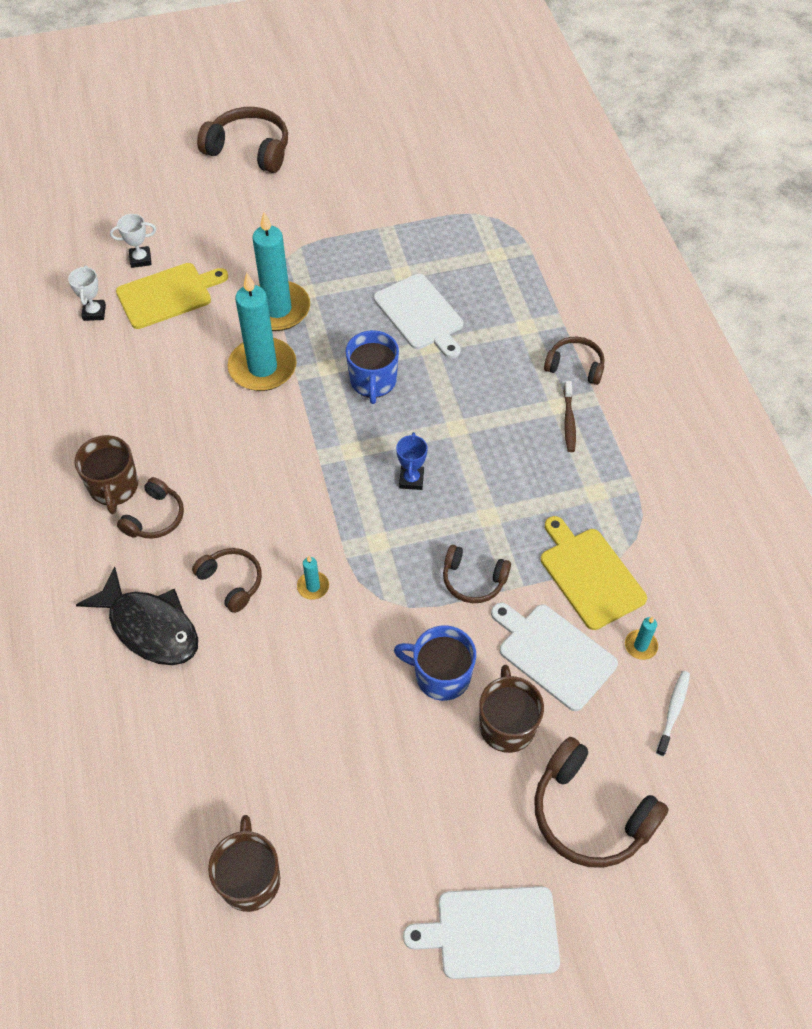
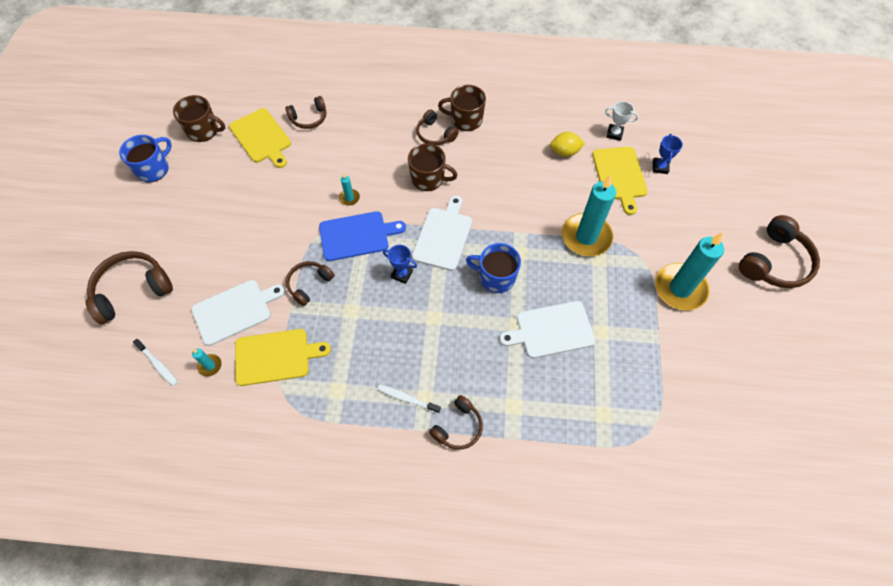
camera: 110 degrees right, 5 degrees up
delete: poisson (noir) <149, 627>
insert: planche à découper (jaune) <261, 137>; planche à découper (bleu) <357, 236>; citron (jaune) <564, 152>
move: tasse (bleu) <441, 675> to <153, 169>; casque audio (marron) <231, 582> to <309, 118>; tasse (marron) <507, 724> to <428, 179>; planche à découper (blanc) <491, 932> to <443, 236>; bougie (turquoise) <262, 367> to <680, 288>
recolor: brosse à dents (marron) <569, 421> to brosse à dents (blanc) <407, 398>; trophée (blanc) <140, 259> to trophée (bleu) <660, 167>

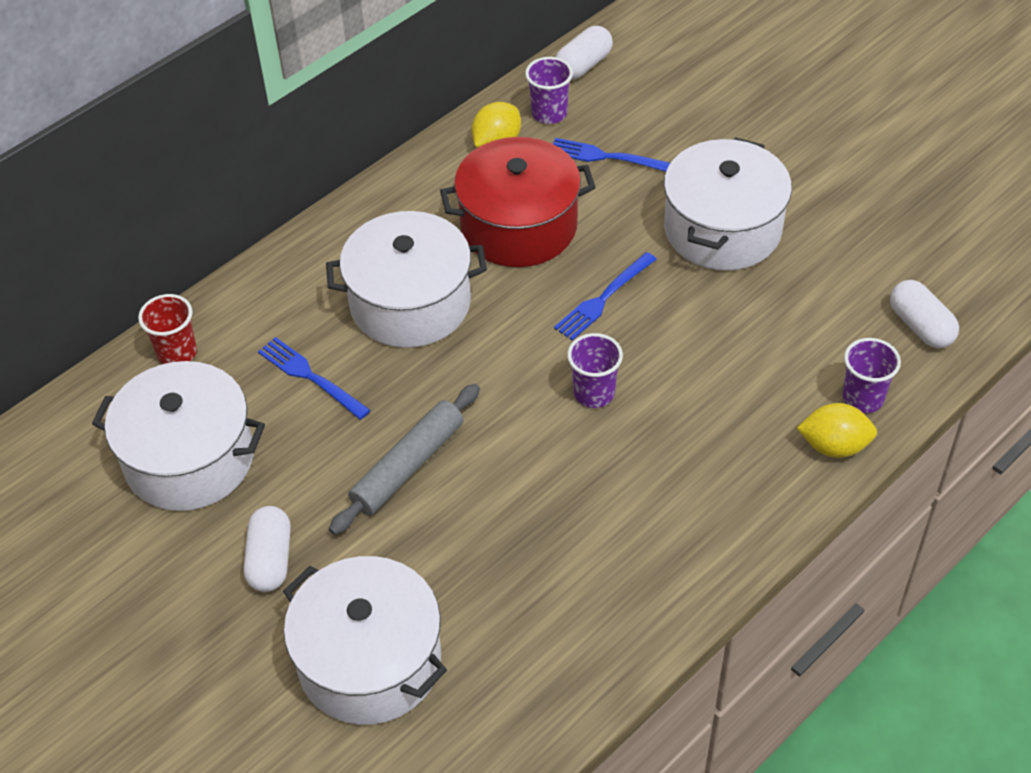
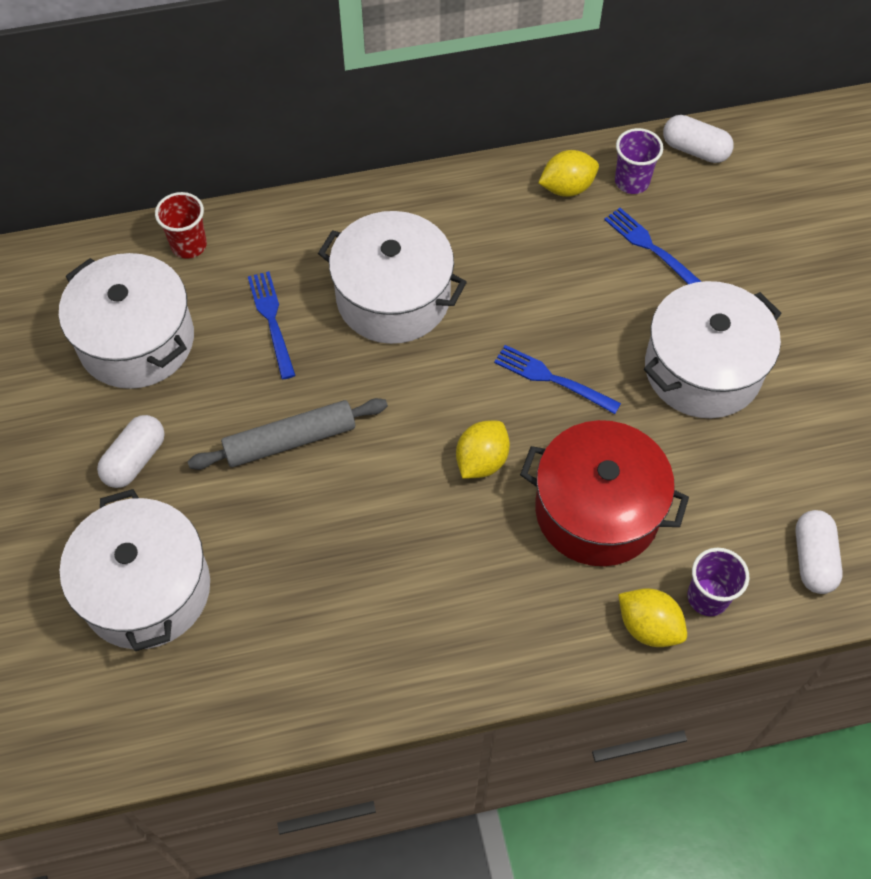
camera: 30 degrees right, 10 degrees up
move: marmite (rouge) <519, 226> to <597, 510>
replace: gobelet (violet) <594, 393> to citron (jaune) <481, 461>
rotate: fourchette (bleu) <603, 298> = <552, 379> 45 degrees clockwise; gélule (blanc) <583, 65> = <694, 150> 45 degrees clockwise

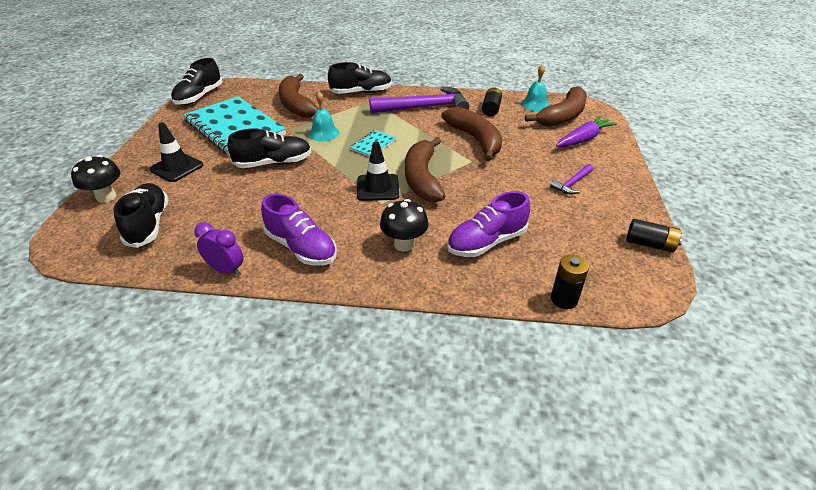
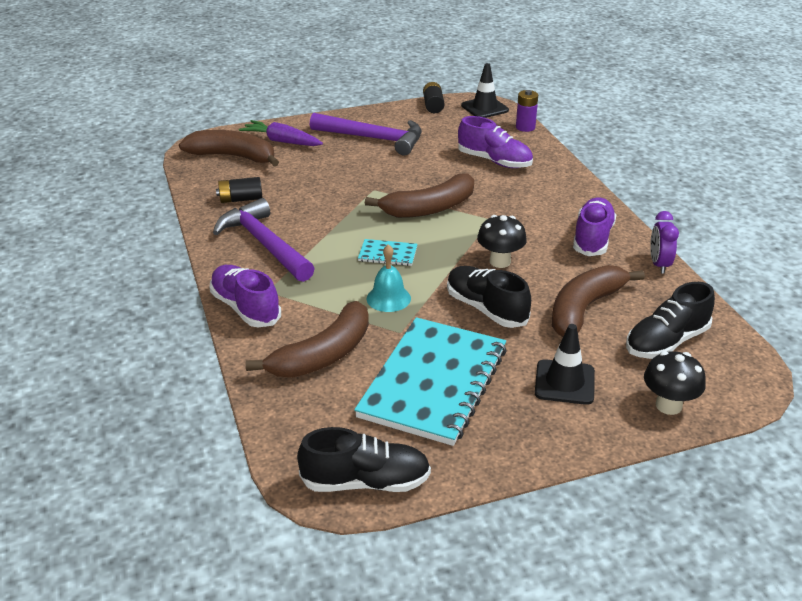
camera: 115 degrees left, 5 degrees down
delete: cloche (turquoise) <535, 104>
move: cône de chantier (noir) <378, 188> to <484, 108>; champignon (noir) <404, 244> to <500, 261>; banane (marron) <475, 139> to <584, 309>
recolor: chaussure (noir) <361, 92> to chaussure (violet) <245, 308>; pile (noir) <564, 299> to pile (violet) <525, 127>
resize: marteau (violet) <572, 183> = <373, 138> x2.12

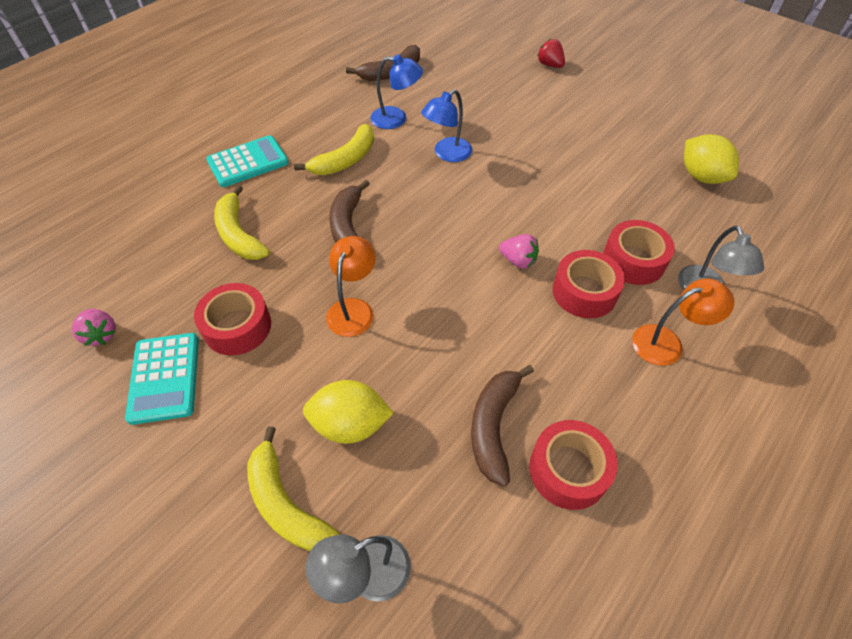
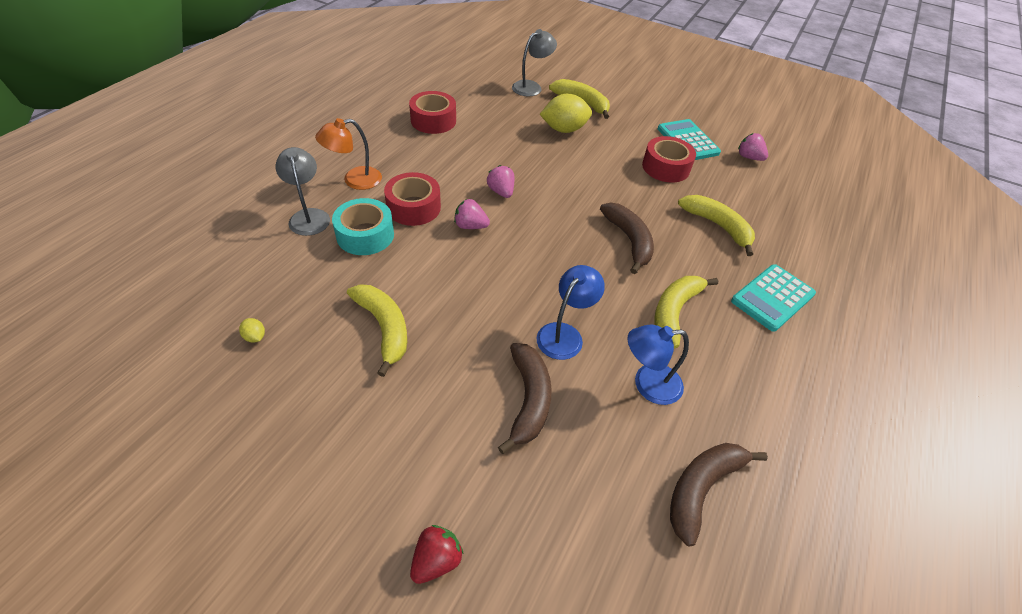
camera: 165 degrees right, 5 degrees down
delete: lampe (orange) <353, 309>
insert: banane (jaune) <384, 328>; fraise (rose) <501, 192>
move: banane (marron) <493, 426> to <528, 399>
recolor: ruban adhésif (rouge) <633, 260> to ruban adhésif (turquoise) <365, 235>
rotate: fraise (rouge) <550, 65> = <436, 560> 90 degrees counterclockwise
resize: citron (jaune) <701, 176> = <255, 337> x0.42

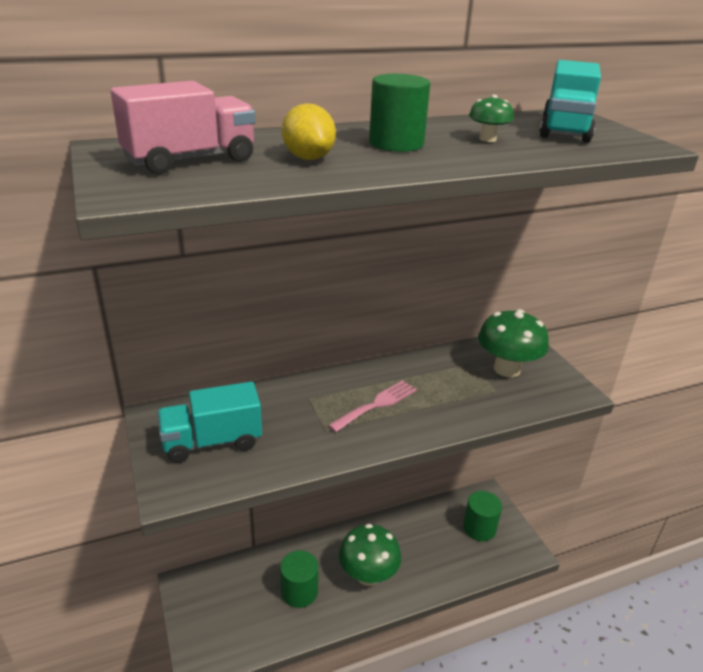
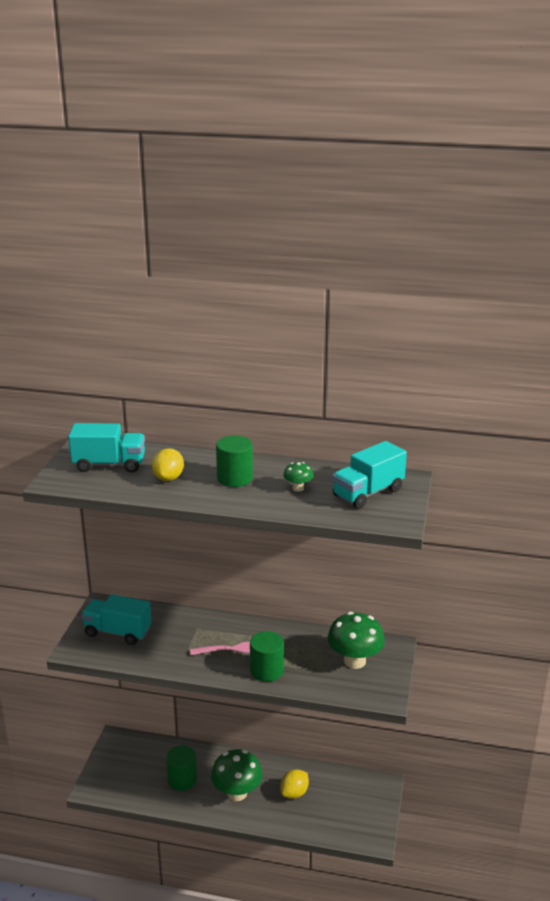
camera: 35 degrees right, 5 degrees down
insert: citron (jaune) <294, 793>
move: cylindre (vert) <479, 528> to <266, 670>
recolor: camion (rose) <190, 160> to camion (turquoise) <109, 465>

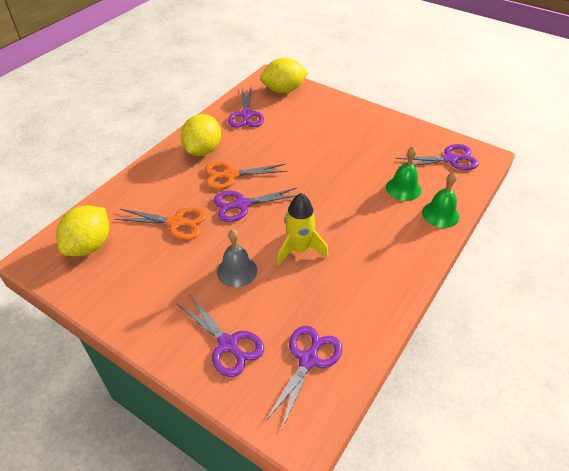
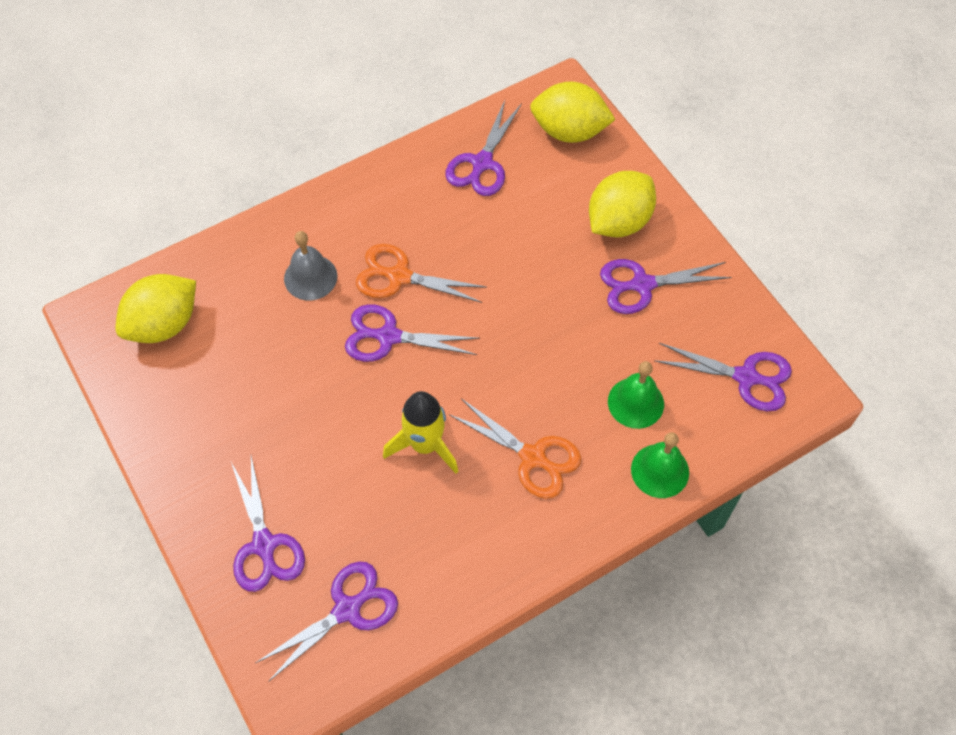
camera: 25 degrees right, 15 degrees up
insert: ciseaux (violet) <642, 285>
move: cloche (gris) <237, 271> to <310, 277>; ciseaux (orange) <176, 223> to <532, 457>; citron (jaune) <203, 150> to <618, 221>

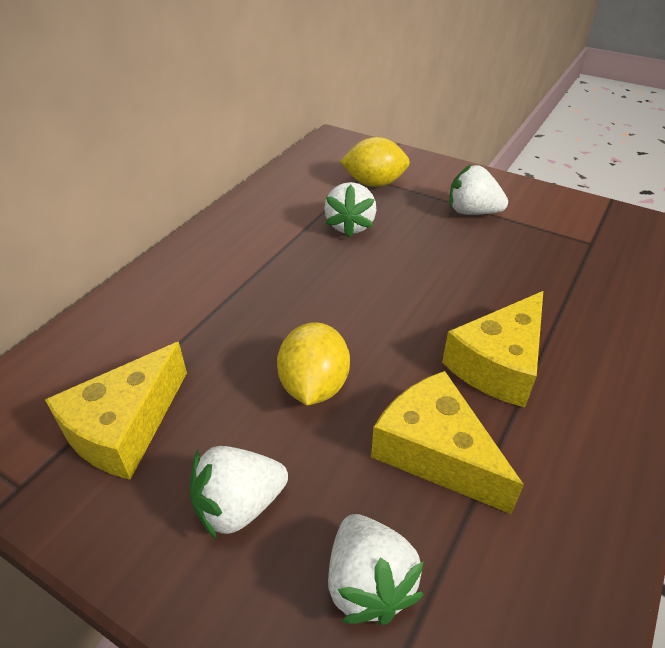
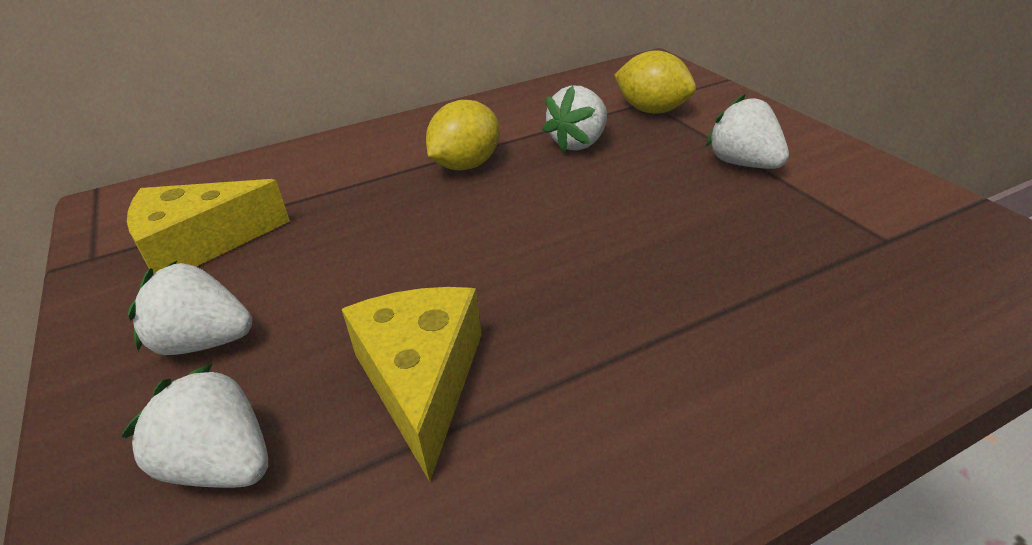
camera: 35 degrees right, 5 degrees down
delete: fromage (jaune) <498, 364>
move: citron (jaune) <314, 386> to <466, 165>
rotate: fraise (blanc) <368, 583> = <221, 464> 105 degrees clockwise

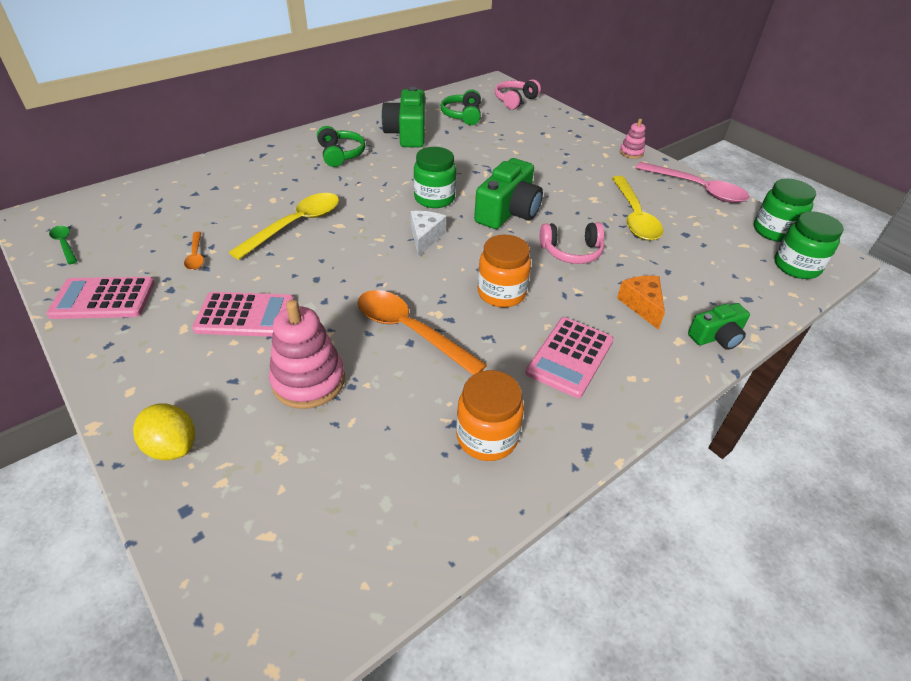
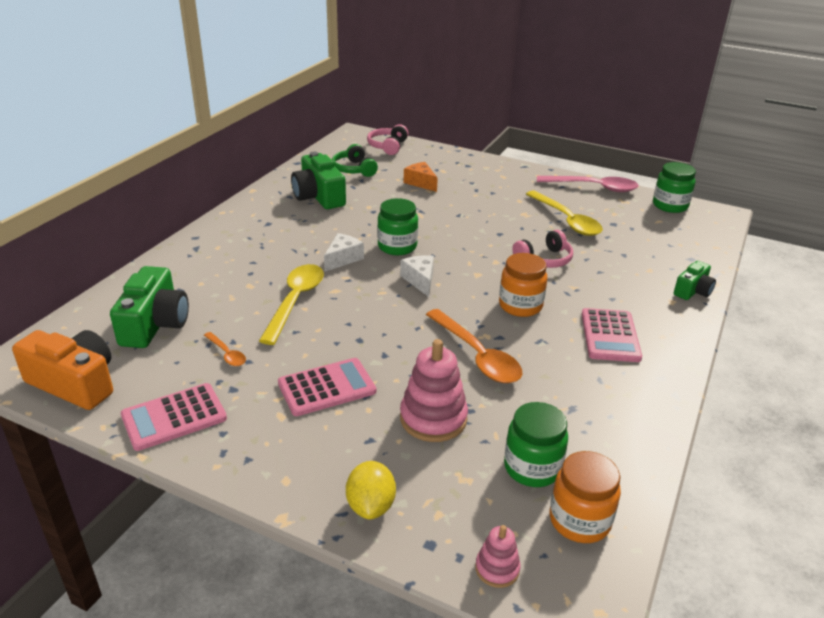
camera: 25 degrees left, 10 degrees down
delete: casque audio (vert) <340, 154>
insert: fromage (blanc) <343, 259>
move: appareil photo (vert) <508, 211> to <155, 324>; fromage (orange) <641, 305> to <420, 183>; jouet à empiler (rose) <631, 153> to <497, 569>; bocal (vert) <796, 266> to <532, 468>; bocal (orange) <487, 437> to <579, 520>
replace: cuillère (vert) <64, 244> to appareil photo (orange) <75, 383>
rotate: citron (jaune) <172, 446> = <371, 506> 75 degrees clockwise; cuillère (orange) <410, 331> = <477, 355> 135 degrees counterclockwise

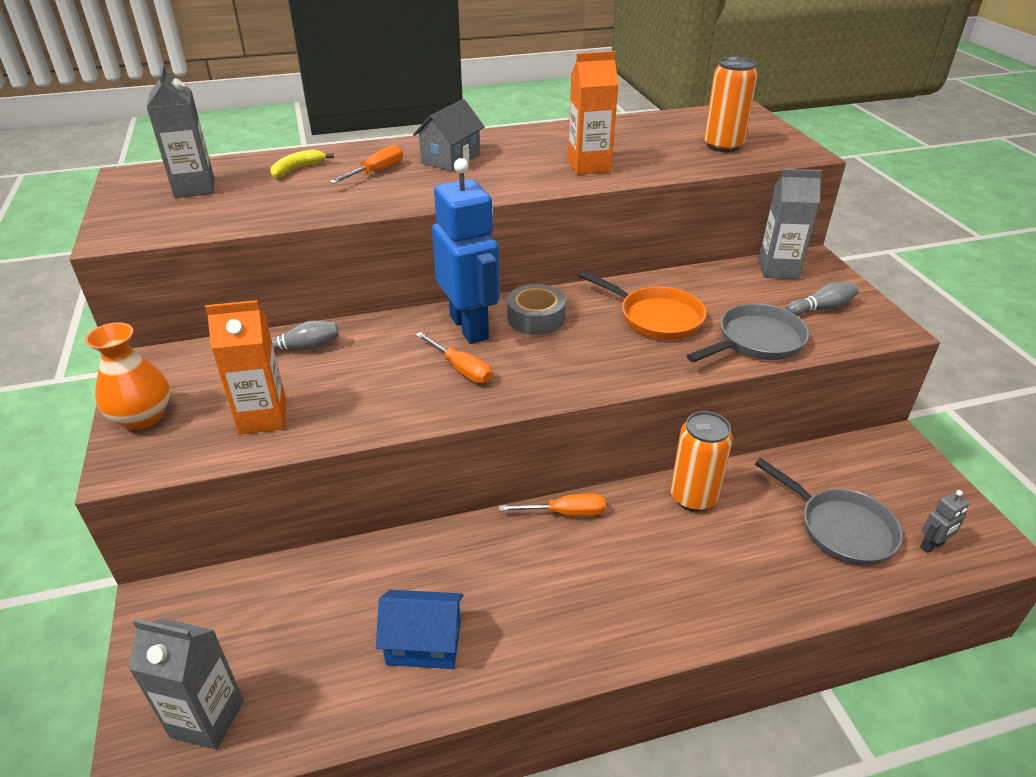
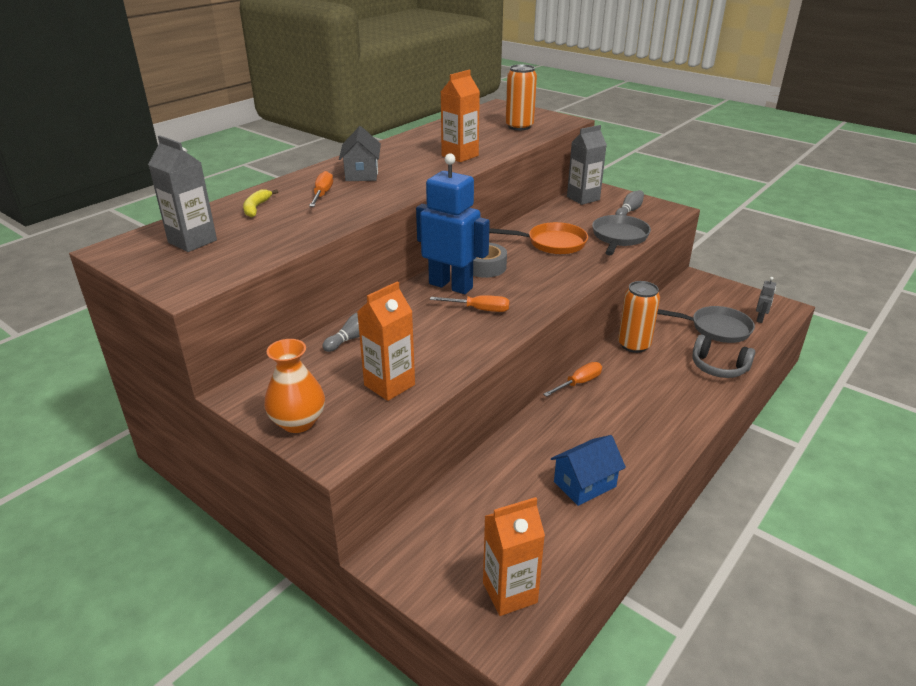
camera: 35 degrees left, 5 degrees down
insert: casque audio (gris) <718, 367>
recolor: brique de lait (gris) <207, 719> to brique de lait (orange) <510, 593>

